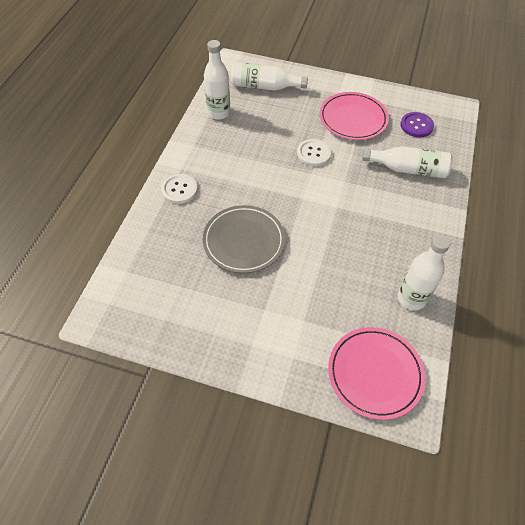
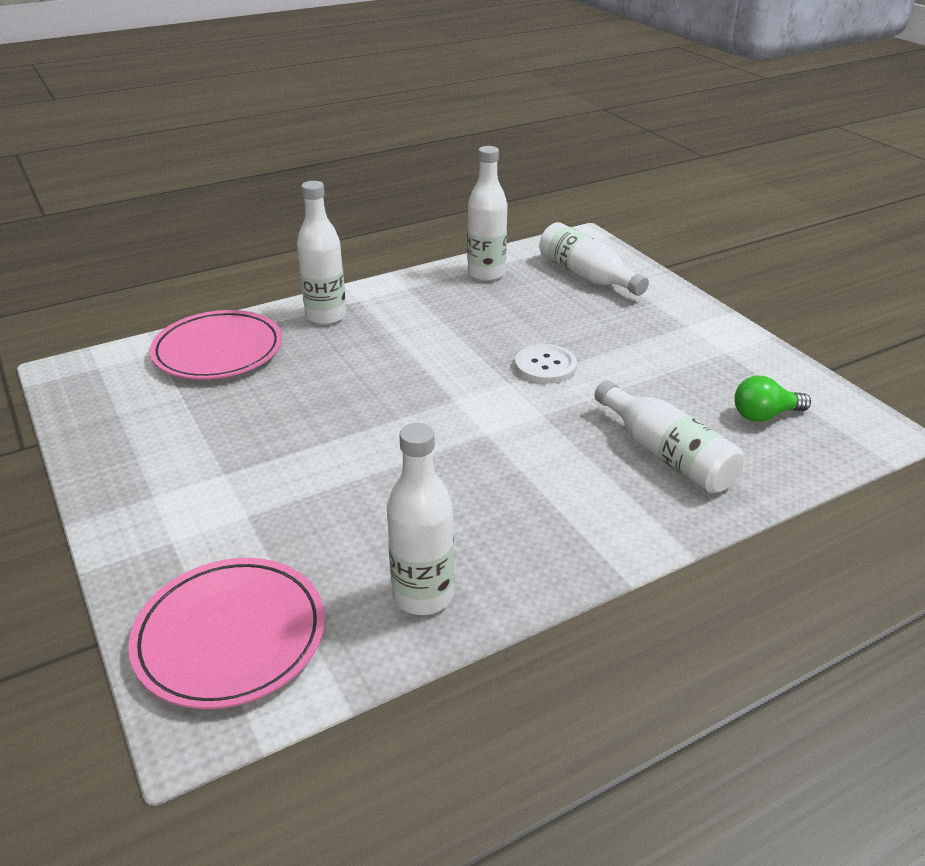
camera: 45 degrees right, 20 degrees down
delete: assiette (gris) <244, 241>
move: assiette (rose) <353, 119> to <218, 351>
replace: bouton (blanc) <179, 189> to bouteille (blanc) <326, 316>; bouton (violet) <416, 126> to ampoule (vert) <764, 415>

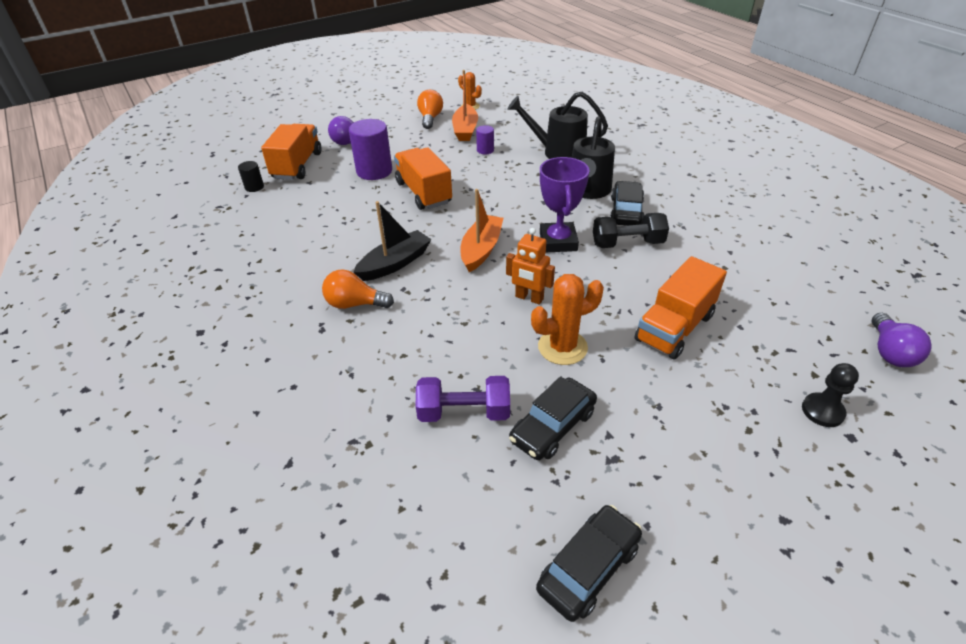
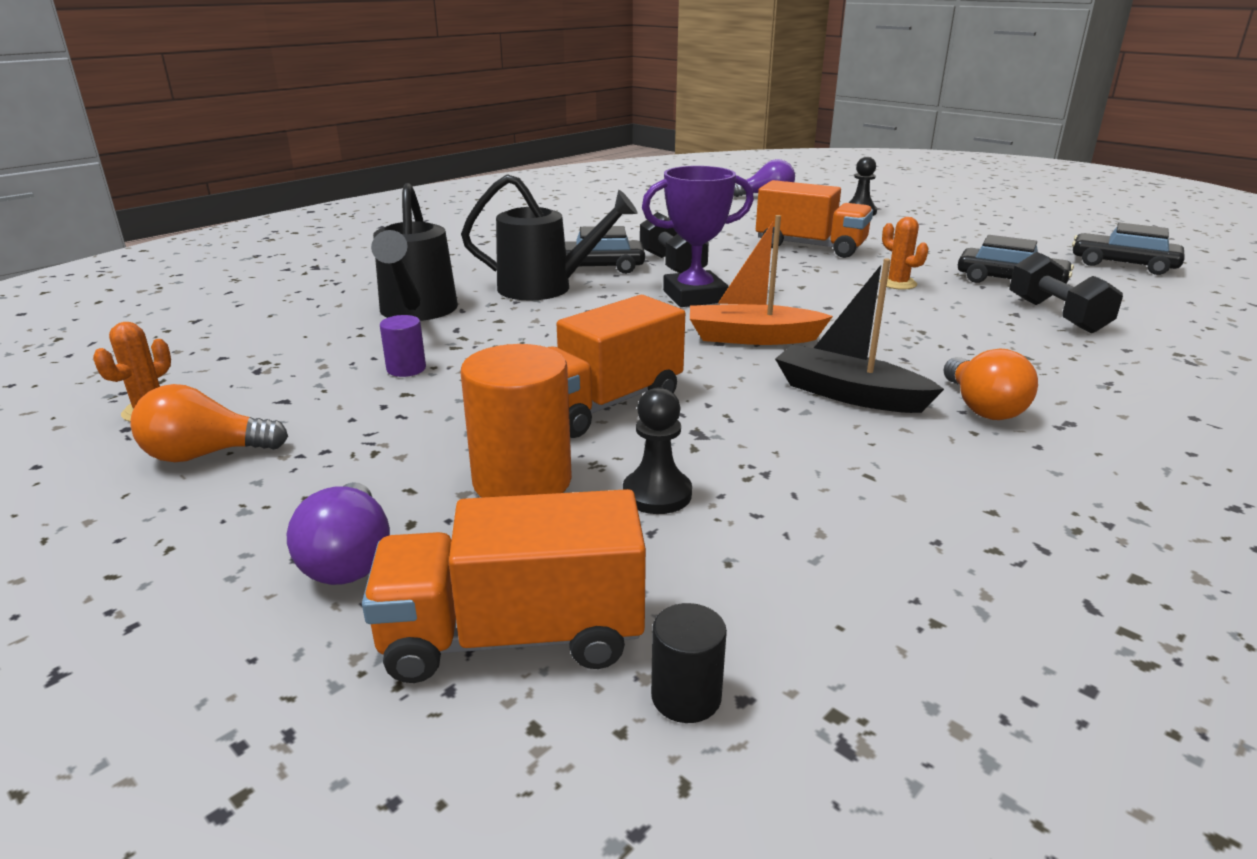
camera: 105 degrees left, 15 degrees down
delete: bateau (orange) <465, 130>; robot (orange) <529, 298>
insert: pion (noir) <657, 494>
recolor: cylindre (violet) <374, 171> to cylindre (orange) <522, 481>; haltère (violet) <464, 412> to haltère (noir) <1056, 315>
resize: cactus (orange) <562, 347> = <898, 283> x0.62

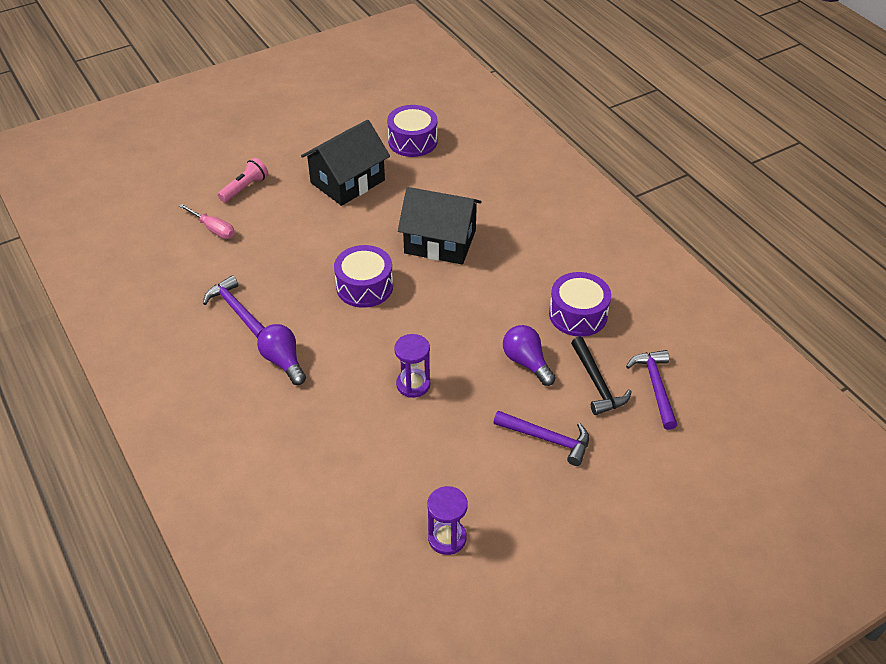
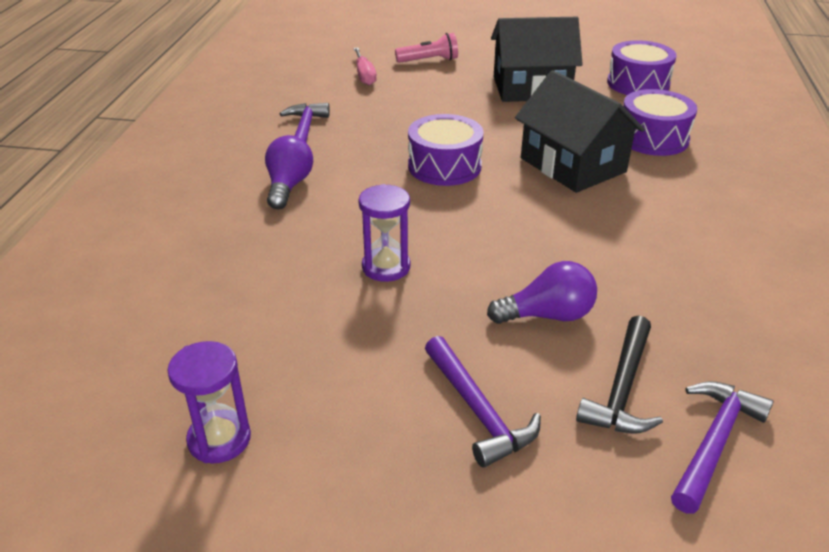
camera: 40 degrees right, 10 degrees down
move: tambour (violet) <578, 314> to <653, 138>
rotate: ampoule (violet) <526, 362> = <547, 315> 75 degrees clockwise

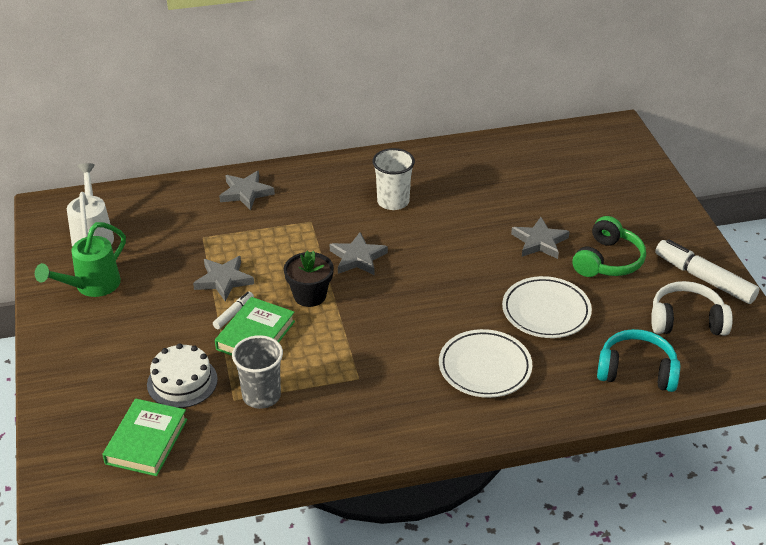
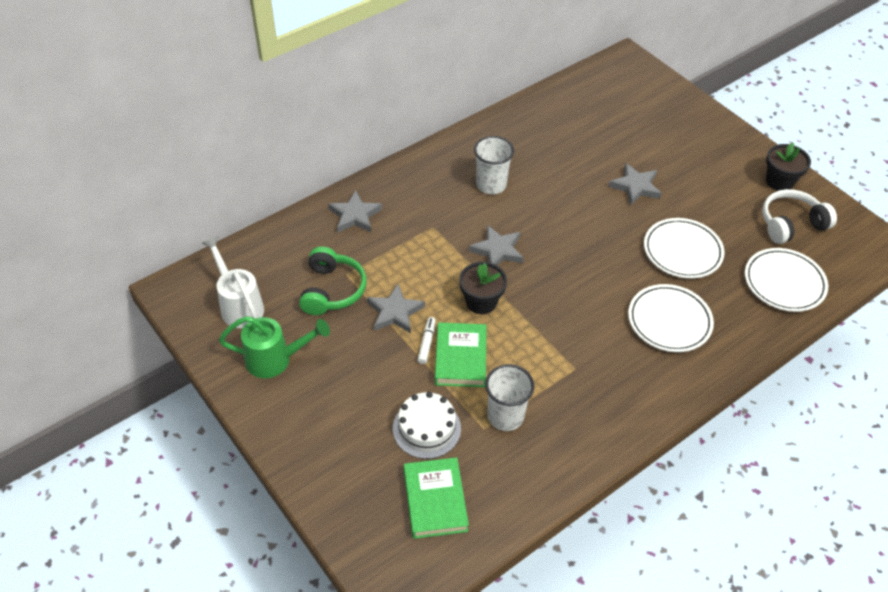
camera: 25 degrees left, 10 degrees up
move: casque audio (vert) <607, 261> to <332, 290>
replace: casque audio (turquoise) <636, 371> to assiette (blanc) <784, 283>; feutre (blanc) <704, 279> to pot de fleurs (noir) <779, 181>
recolor: gobelet (gris) <261, 396> to gobelet (blanc) <505, 416>
rotate: arrosoir (vert) <92, 286> = <275, 360> 105 degrees counterclockwise

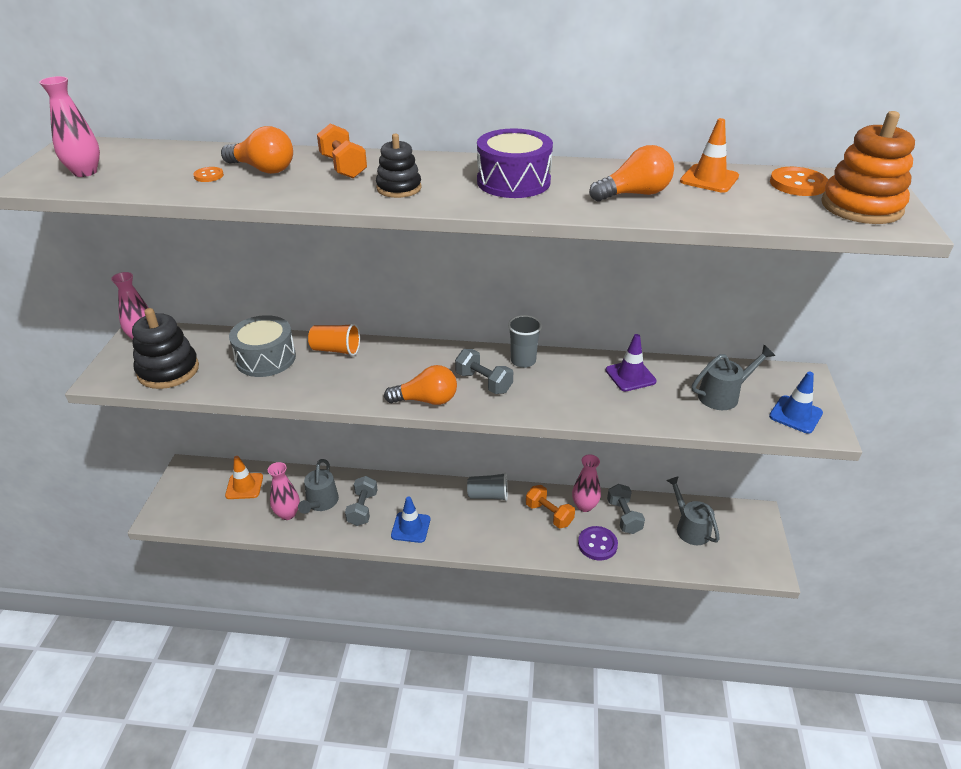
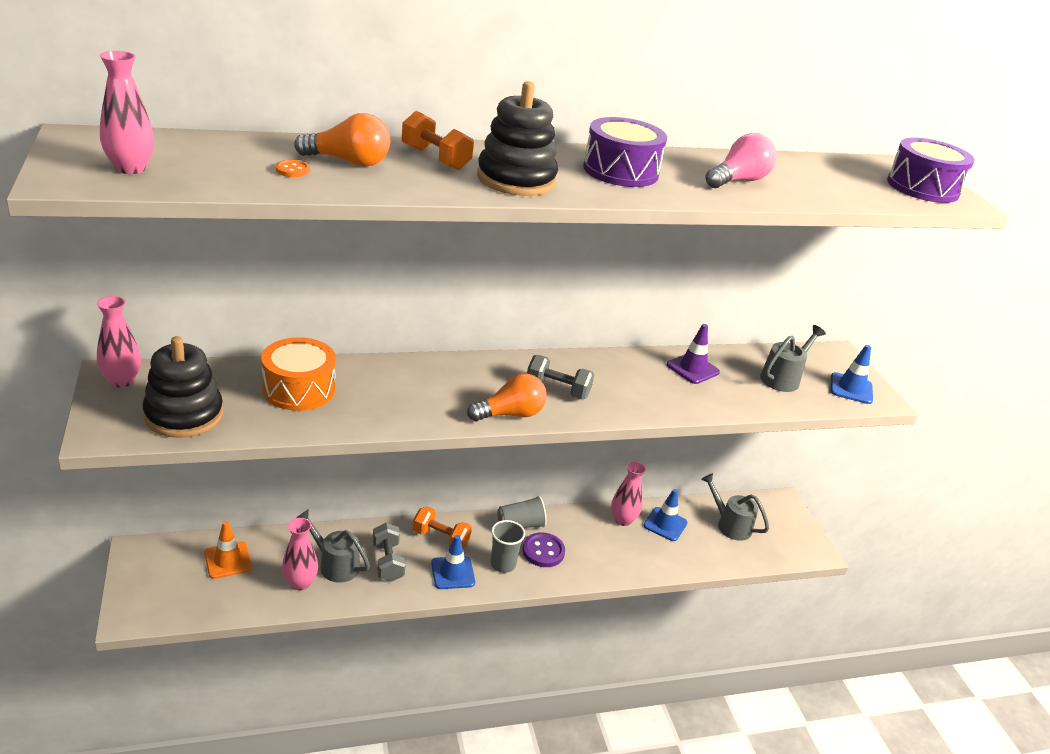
camera: 25 degrees left, 5 degrees down
delete: gobelet (orange) <336, 350>; cône de chantier (orange) <709, 179>; bouton (orange) <797, 184>
move: haltère (orange) <549, 514> to <441, 538>; gobelet (gris) <523, 361> to <503, 564>; bouton (violet) <597, 544> to <543, 551>
replace: haltère (gris) <624, 517> to cône de chantier (bleu) <665, 524>; jouet à empiler (orange) <861, 207> to tambour (violet) <922, 187>
recolor: tambour (gris) <266, 358> to tambour (orange) <299, 389>; ampoule (orange) <634, 194> to ampoule (rose) <738, 181>
rotate: arrosoir (gris) <320, 503> = <334, 564> 135 degrees clockwise
resize: jouet à empiler (noir) <399, 188> = <516, 180> x1.65

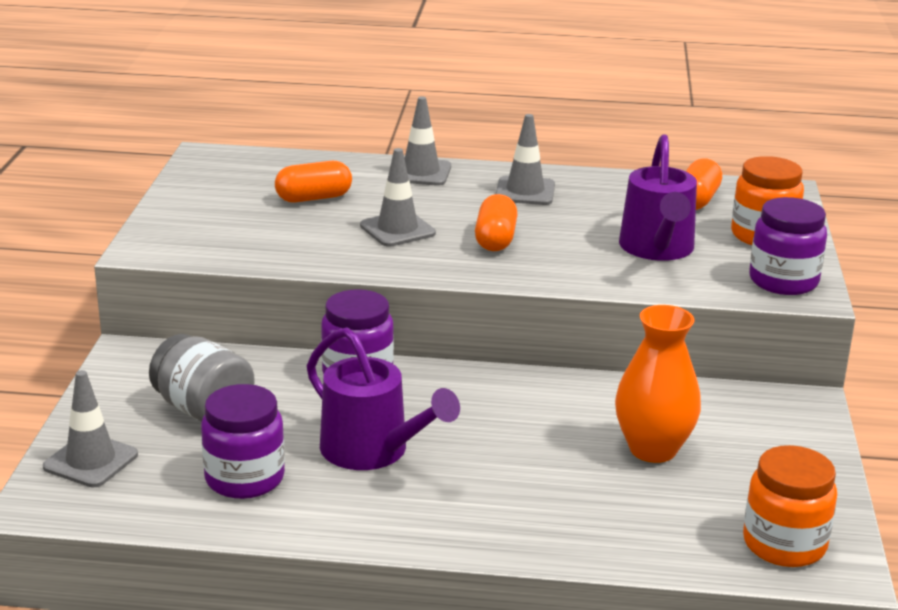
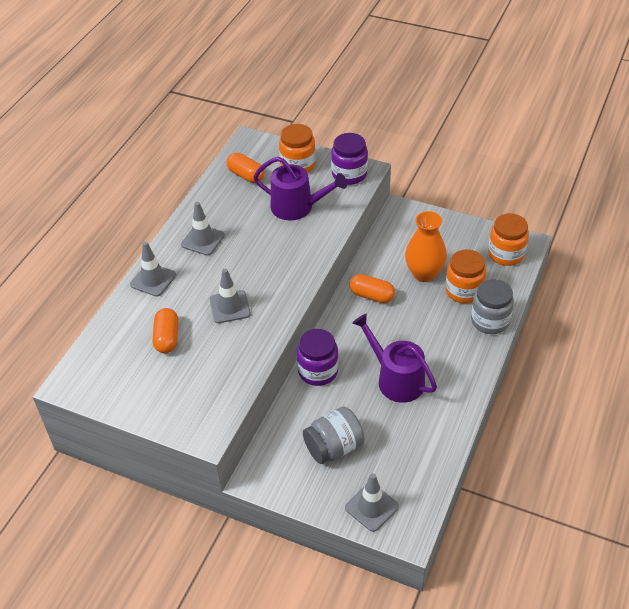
camera: 70 degrees left, 20 degrees up
delete: bocal (violet) <244, 478>
insert: bocal (orange) <464, 291>; bocal (gris) <490, 321>
move: gélule (orange) <495, 240> to <372, 296>
rotate: arrosoir (violet) <372, 451> = <396, 379> 105 degrees counterclockwise

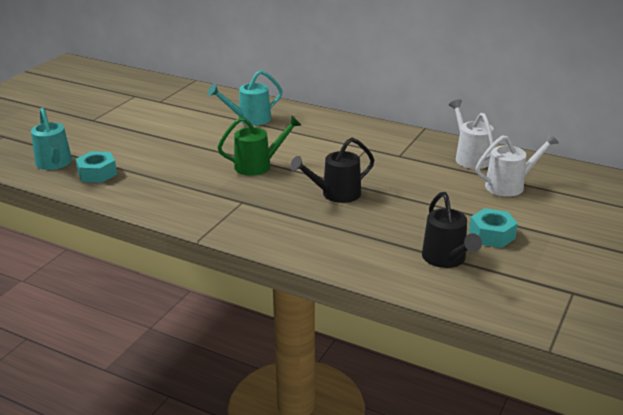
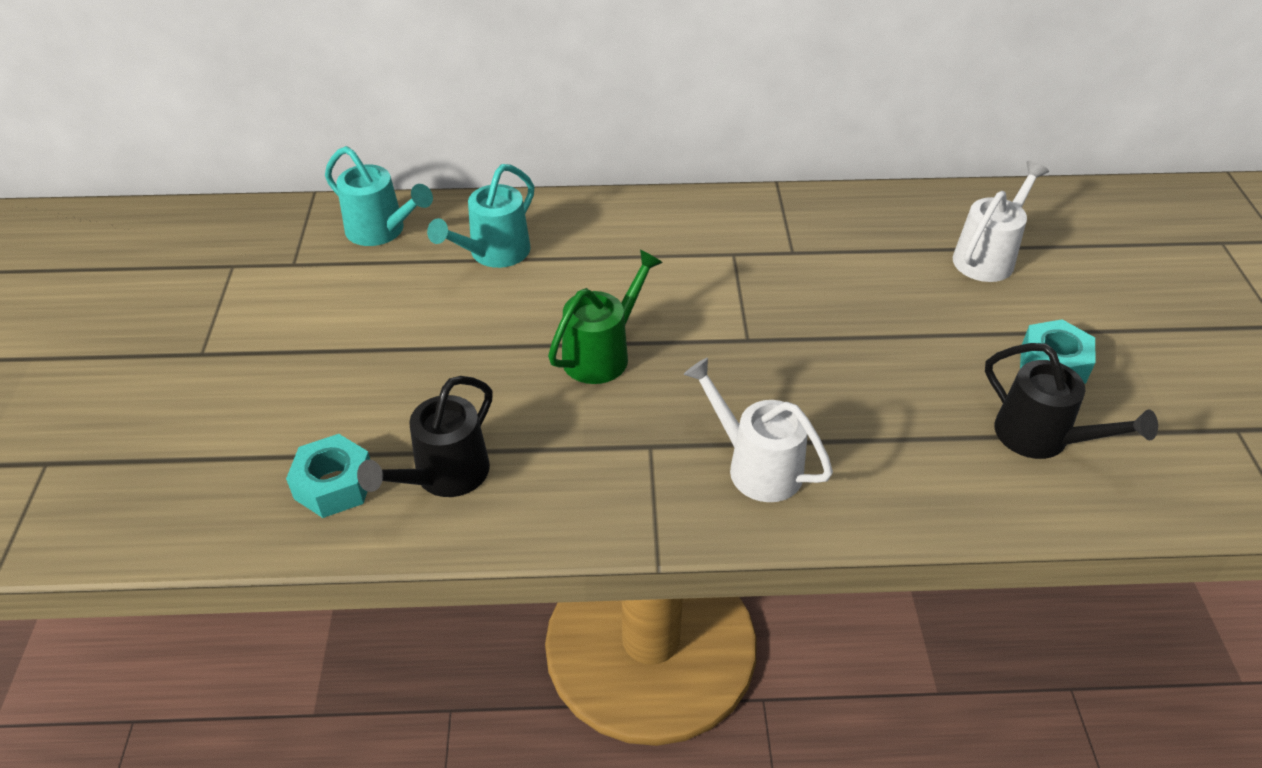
camera: 30 degrees left, 15 degrees up
move: arrosoir (turquoise) <55, 164> to <382, 231>; arrosoir (noir) <335, 194> to <444, 477>; arrosoir (blanc) <470, 157> to <755, 466>

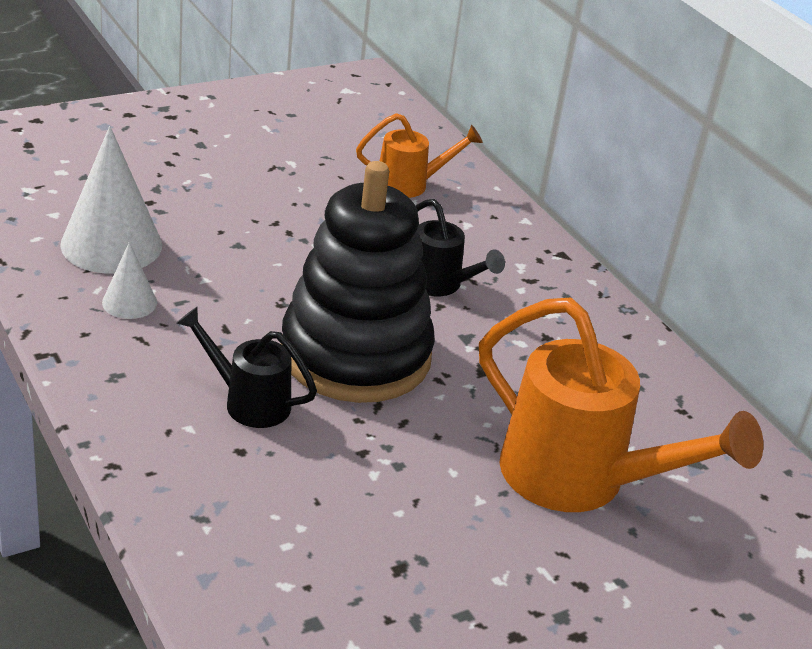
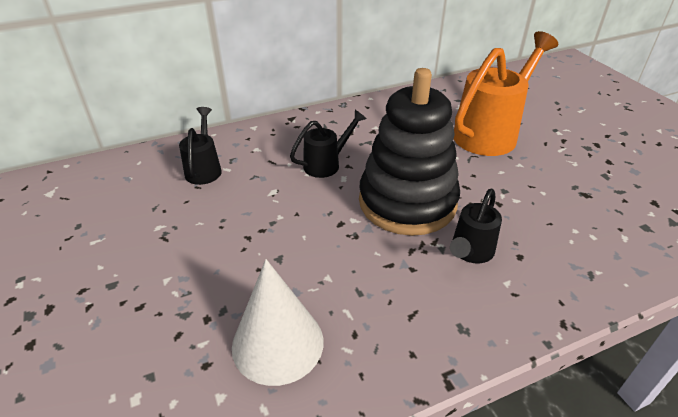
camera: 80 degrees left, 5 degrees up
delete: cône (blanc) <129, 302>
recolor: arrosoir (orange) <410, 184> to arrosoir (noir) <204, 169>

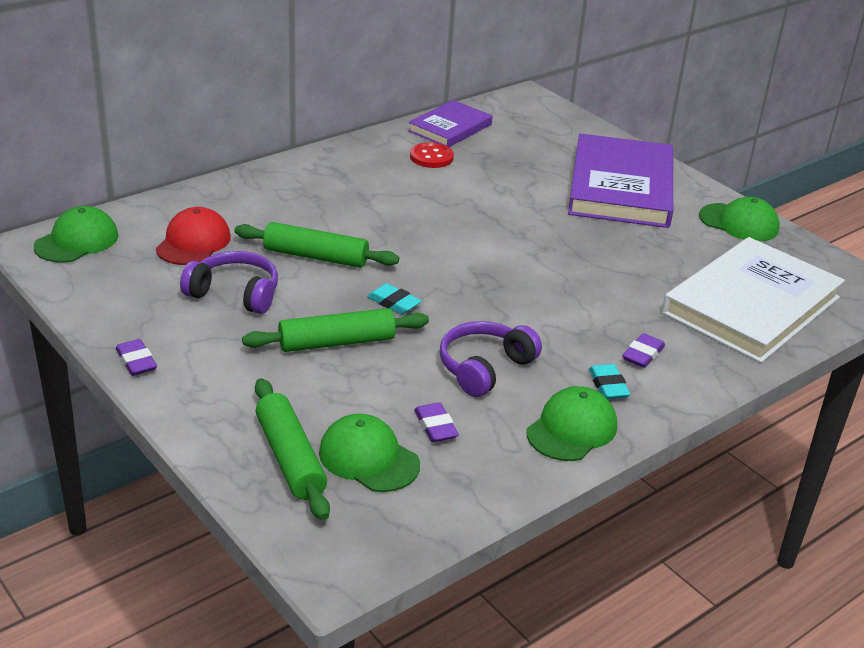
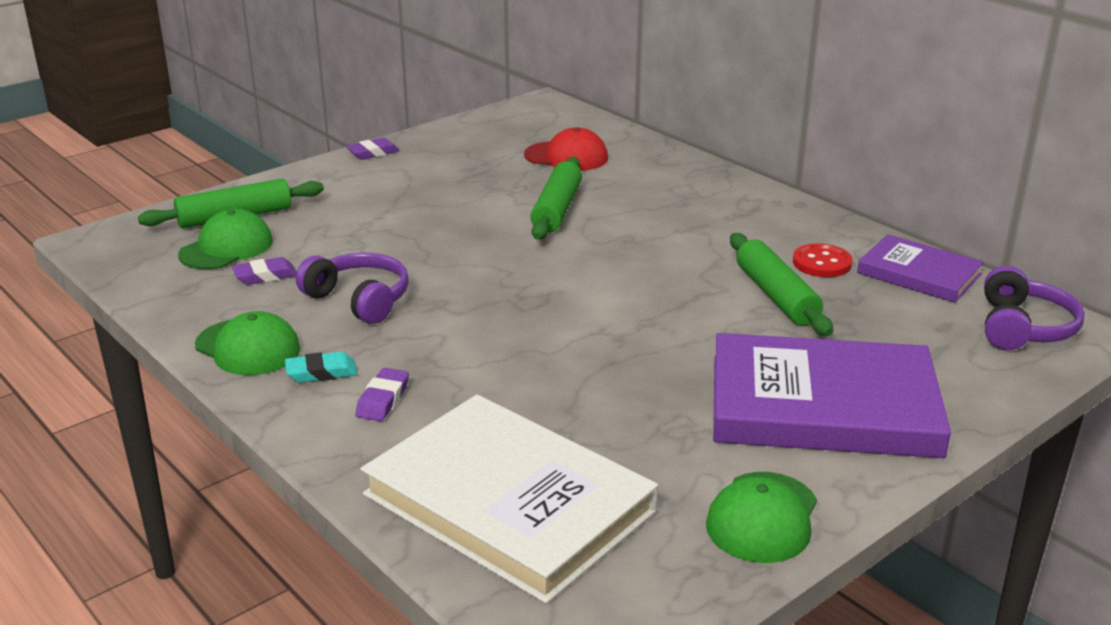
camera: 90 degrees right, 5 degrees down
delete: casquette (vert) <77, 241>; gomme (turquoise) <393, 303>
move: rouleau à pâtisserie (vert) <336, 342> to <776, 296>; casque audio (violet) <235, 293> to <1023, 328>
rotate: gomme (violet) <642, 355> = <383, 400> 75 degrees clockwise

